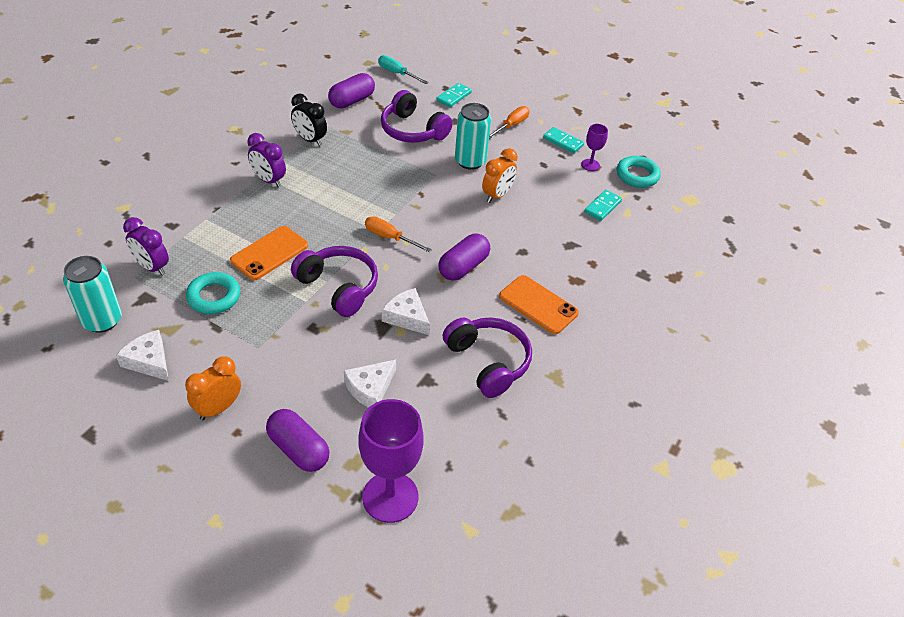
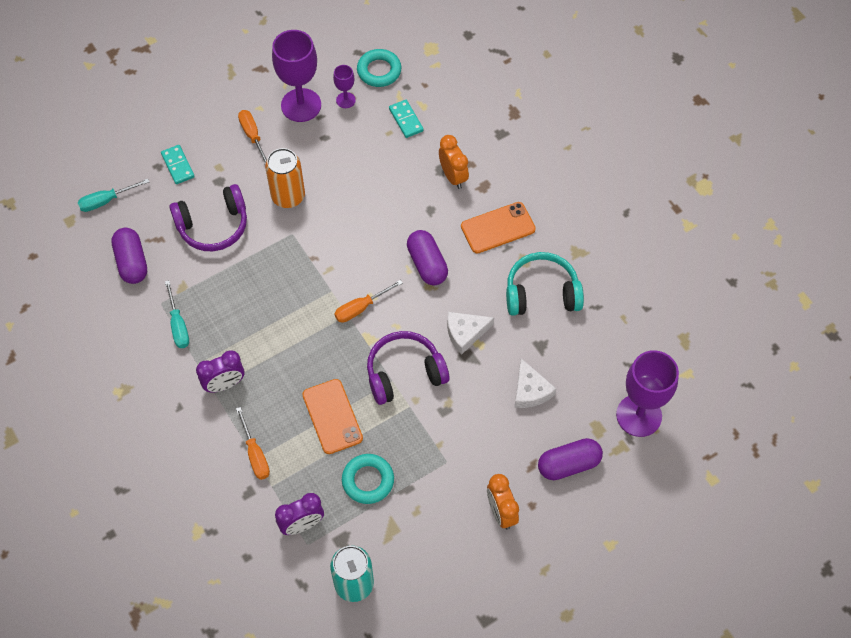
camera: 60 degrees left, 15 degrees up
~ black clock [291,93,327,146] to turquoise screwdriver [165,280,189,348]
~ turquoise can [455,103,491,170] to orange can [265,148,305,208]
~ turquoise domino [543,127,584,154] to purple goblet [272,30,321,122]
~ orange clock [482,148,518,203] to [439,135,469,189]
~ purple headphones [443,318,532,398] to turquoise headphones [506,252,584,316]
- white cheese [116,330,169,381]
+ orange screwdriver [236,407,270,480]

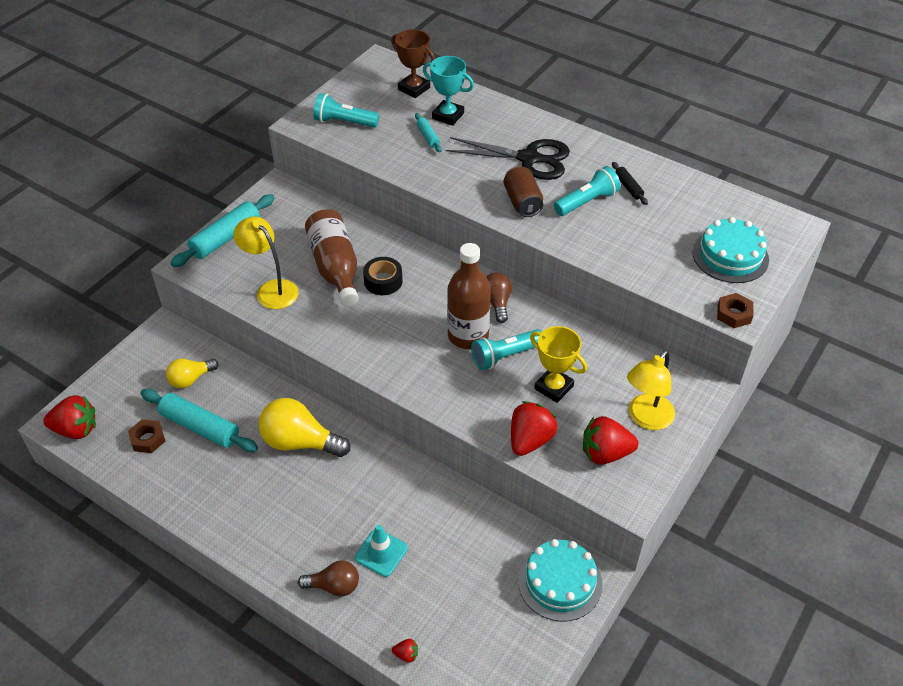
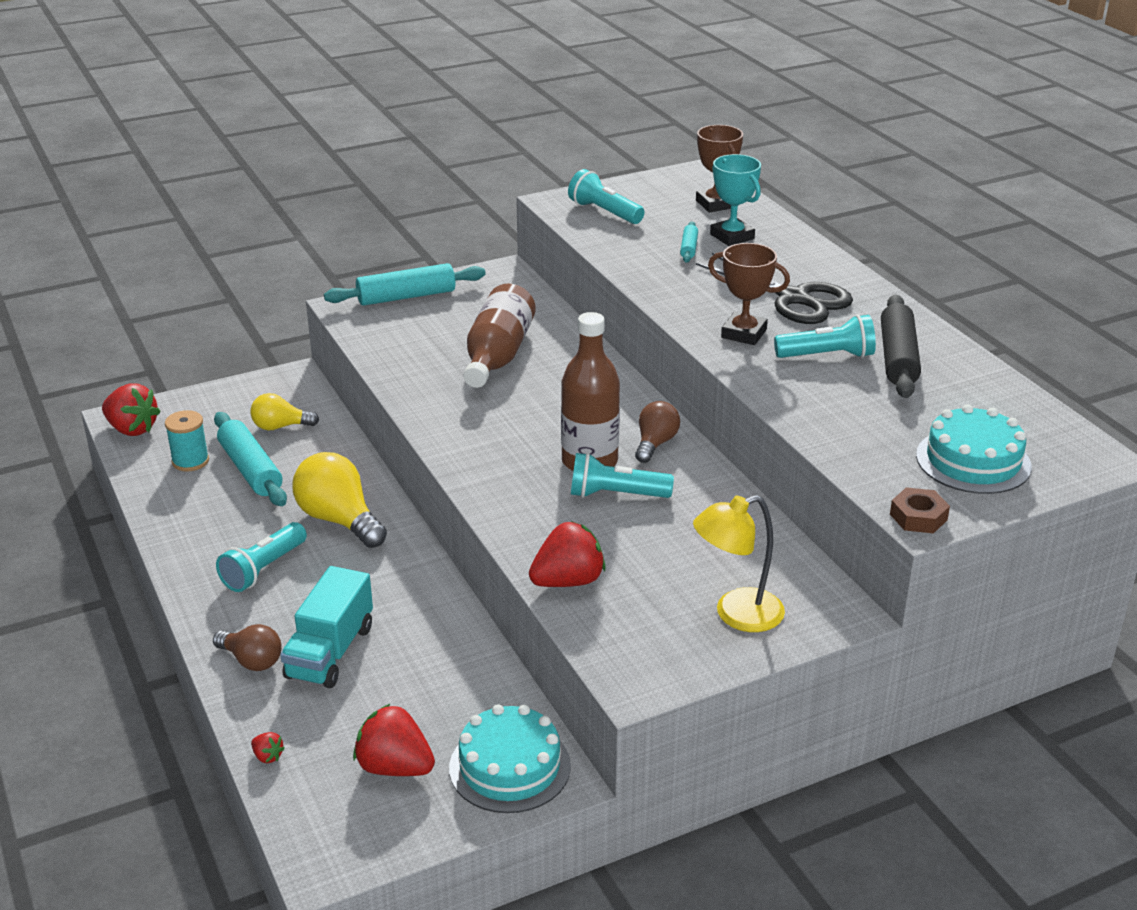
camera: 30 degrees right, 15 degrees down
~ black rolling pin [612,162,648,205] = [881,295,921,398] x1.98
~ brown can [504,166,543,217] to brown trophy [708,243,790,345]
- yellow lamp [234,216,299,309]
- black tape [363,257,403,295]
- yellow trophy [530,326,587,403]
~ red strawberry [583,416,638,465] to [353,703,435,776]
~ brown nut [128,419,165,453] to turquoise spool [165,410,209,472]
~ turquoise traffic cone [355,525,408,577] to turquoise truck [280,566,373,688]
+ turquoise flashlight [216,522,307,592]

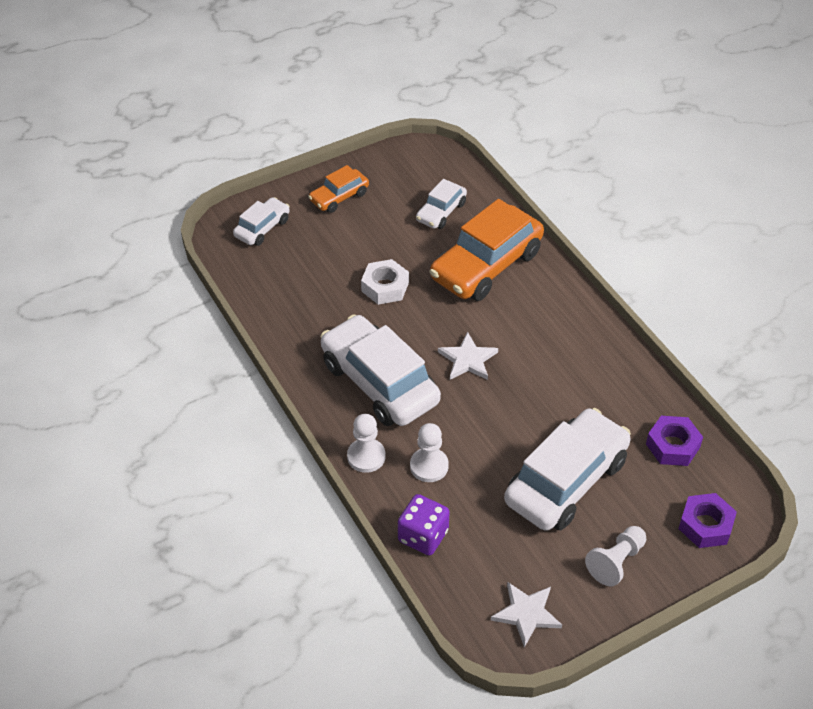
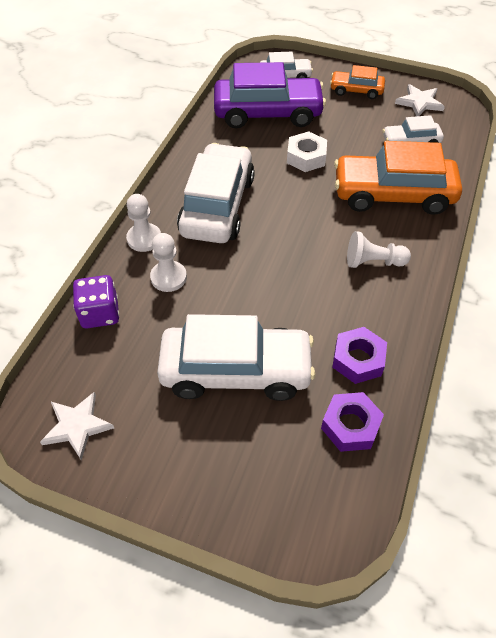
camera: 50 degrees right, 5 degrees up
~ white star [438,332,498,380] to [395,84,445,116]
~ purple nut [678,493,737,548] to [332,327,387,384]
~ white pawn [585,526,646,586] to [347,231,411,268]
+ purple car [214,62,326,128]

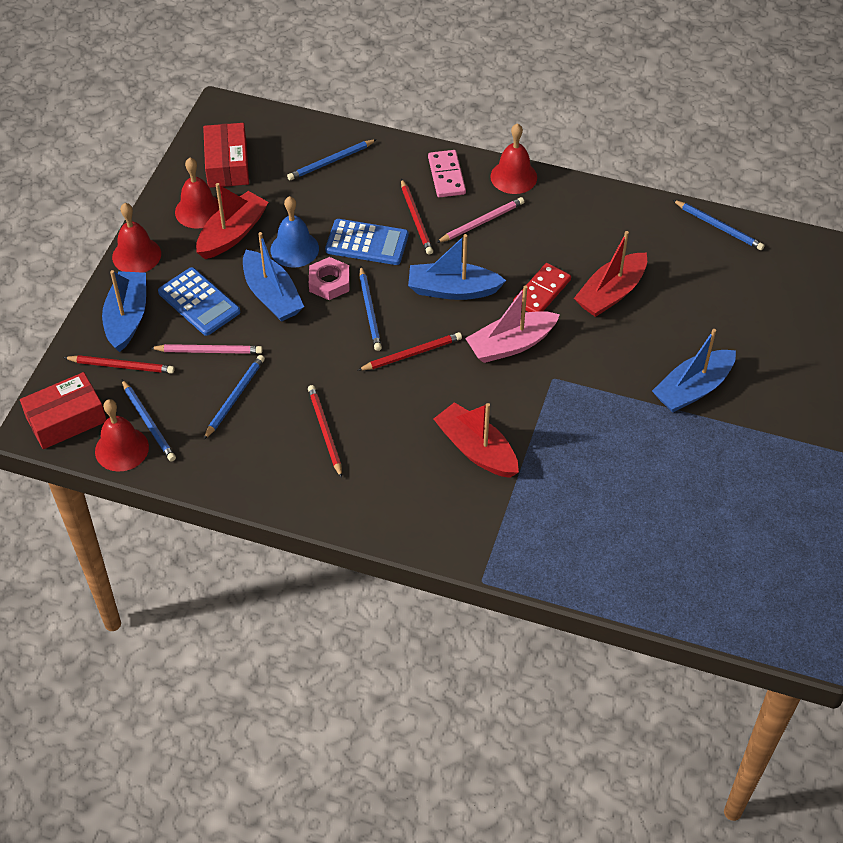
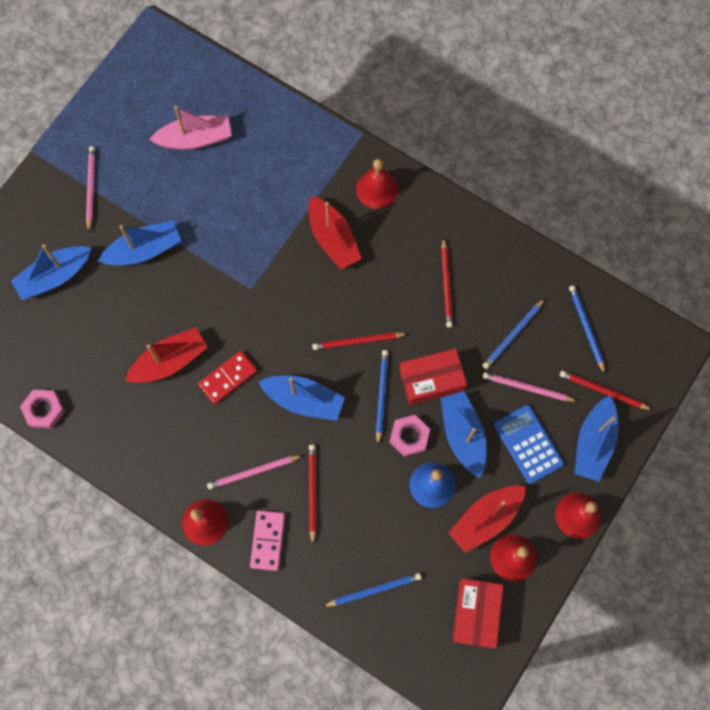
camera: 165 degrees left, 20 degrees up
~ blue pencil [673,200,765,250] to pink nut [20,390,65,429]
- blue calculator [325,219,409,265]
~ pink boat [465,285,560,363] to [149,106,232,150]
~ red box [20,372,106,449] to [399,348,467,405]
~ red bell [95,399,149,472] to [356,159,398,209]
+ pink pencil [86,146,95,232]
+ blue boat [11,245,92,300]

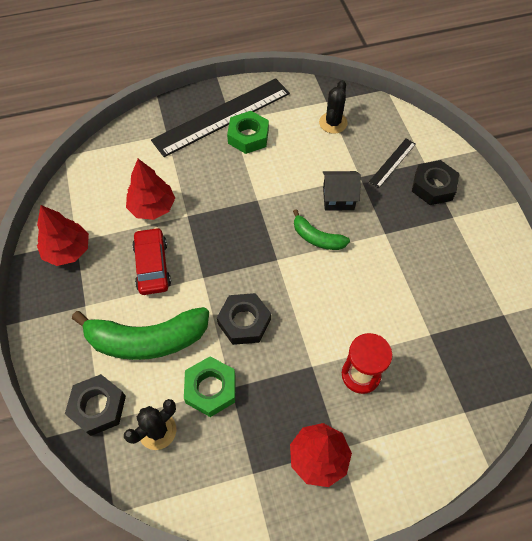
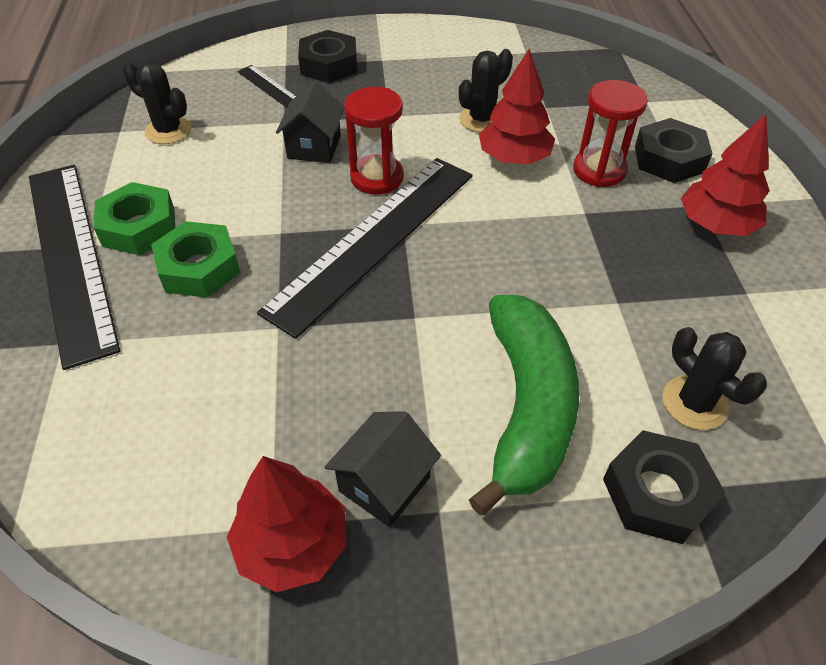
camera: 80 degrees left, 10 degrees down
~ red tree [126,159,175,220] to [479,49,555,164]
~ green banana [293,209,350,250] to red hourglass [344,87,404,195]
- red car [132,227,171,295]
~ black nut [217,293,271,345] to [635,118,713,183]
~ green nut [184,356,235,417] to [151,221,240,298]
+ black cactus [459,49,513,132]
+ black ruler [257,158,473,339]
+ black house [324,411,441,527]

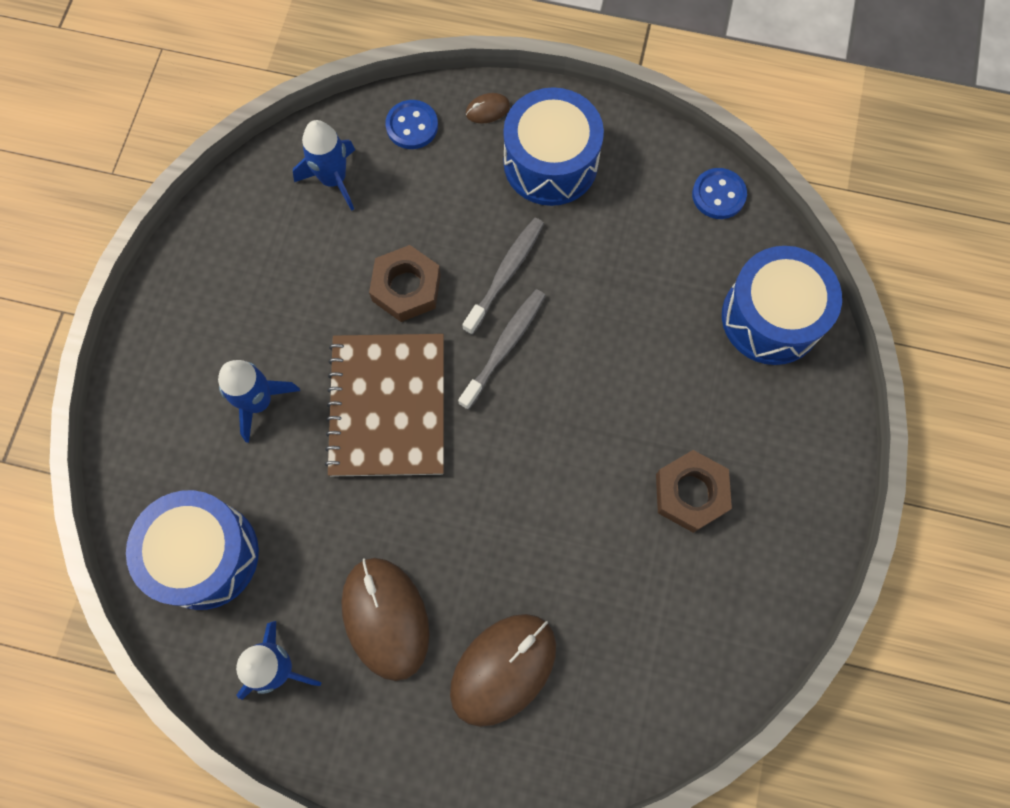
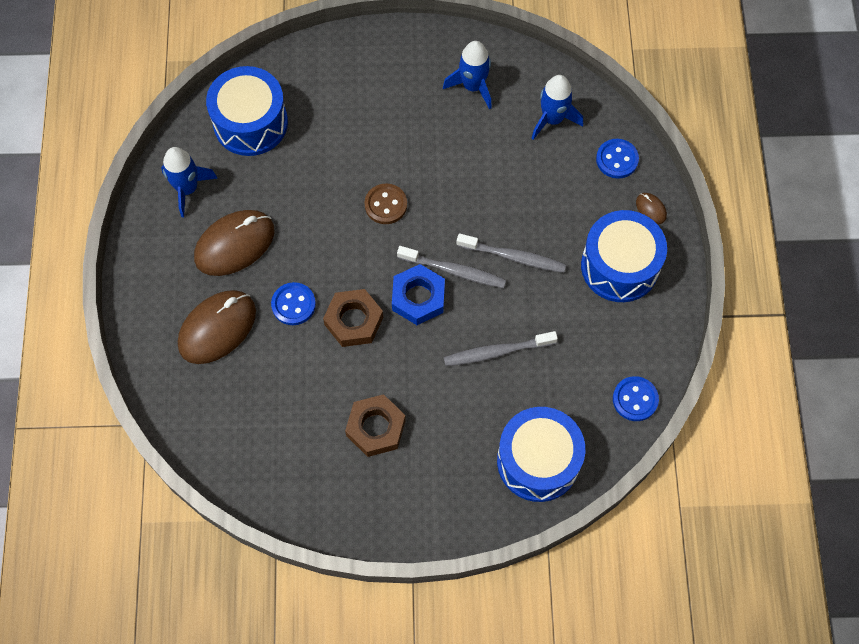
camera: 75 degrees right, 5 degrees down
~ brown nut [369,245,441,322] to [323,289,383,347]
~ brown notebook [325,334,444,477] to brown button [364,183,407,224]
~ blue rocket [218,360,300,443] to [443,41,492,109]
~ brown mouse [450,614,556,727] = [178,290,256,364] 75 degrees counterclockwise
+ blue nut [392,264,445,325]
+ blue button [271,282,316,325]
+ grey toothbrush [443,331,558,366]

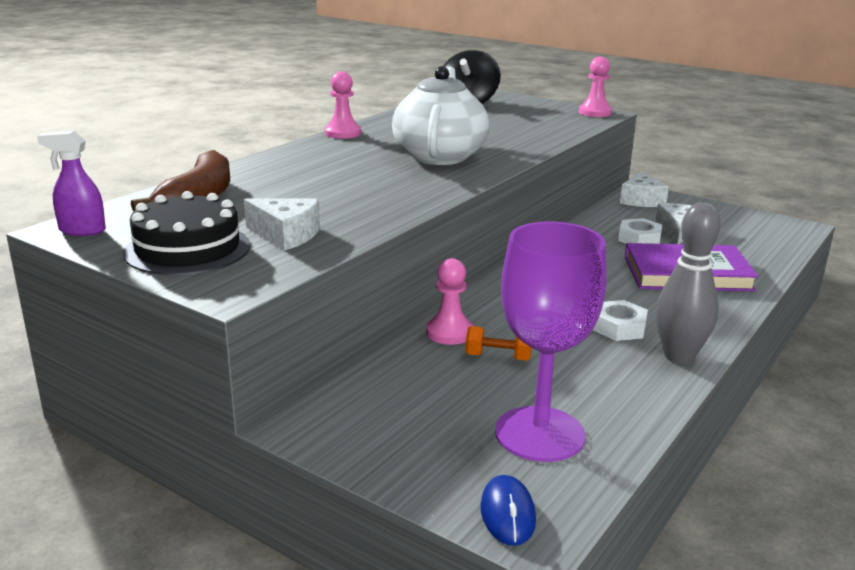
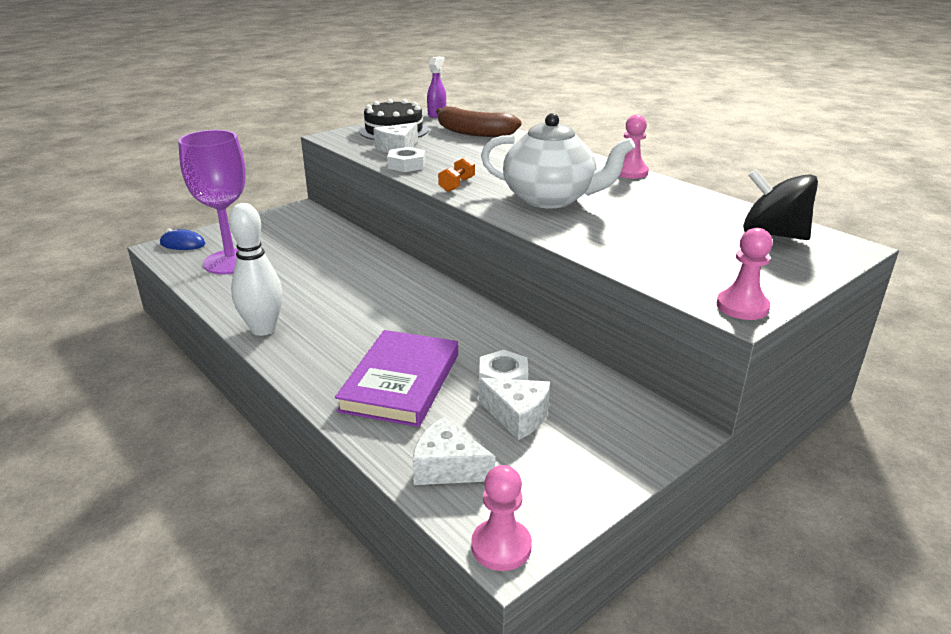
camera: 105 degrees right, 5 degrees up
~ white cheese [620,171,669,207] to [412,417,495,485]
~ grey bowling pin [656,202,720,364] to white bowling pin [229,203,283,336]
~ pink pawn [426,258,473,345] to [471,465,532,571]
~ white nut [593,300,648,341] to [387,147,425,172]
~ orange dumbbell [465,326,532,361] to [438,157,475,192]

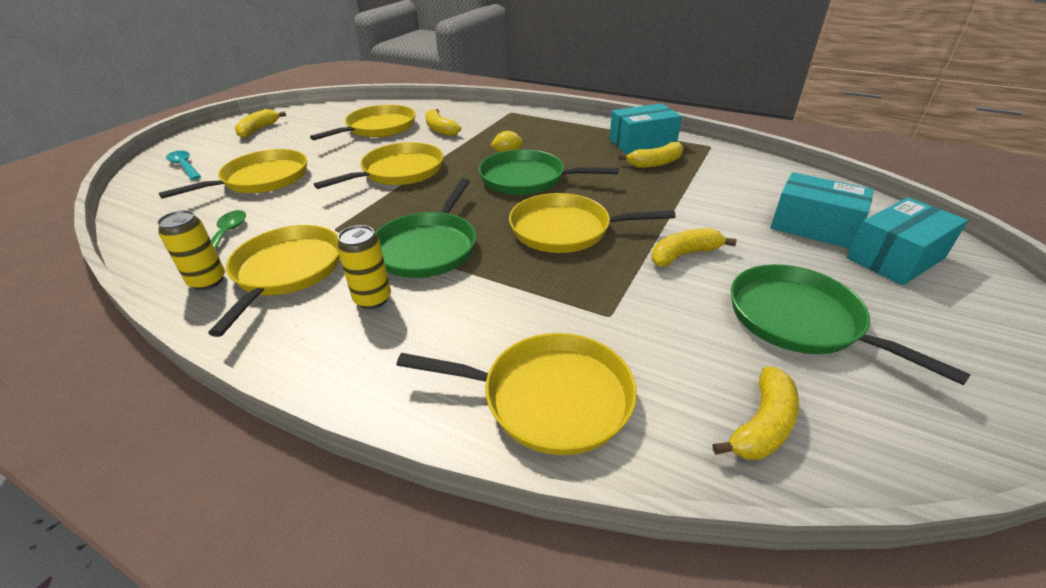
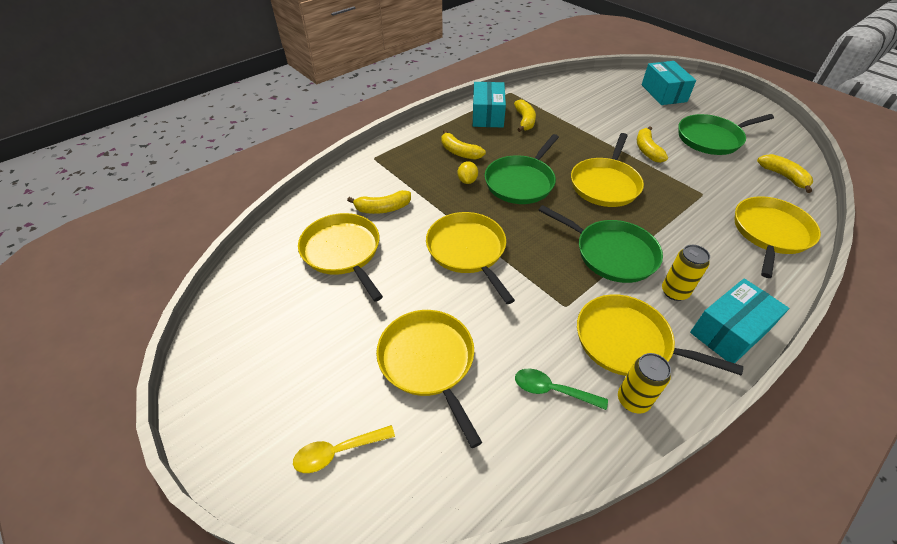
camera: 70 degrees left, 10 degrees up
~ yellow banana [235,109,286,138] to [442,130,486,160]
~ turquoise spoon [166,151,201,180] to yellow spoon [293,425,395,473]
~ turquoise box [770,172,874,249] to [690,278,789,363]

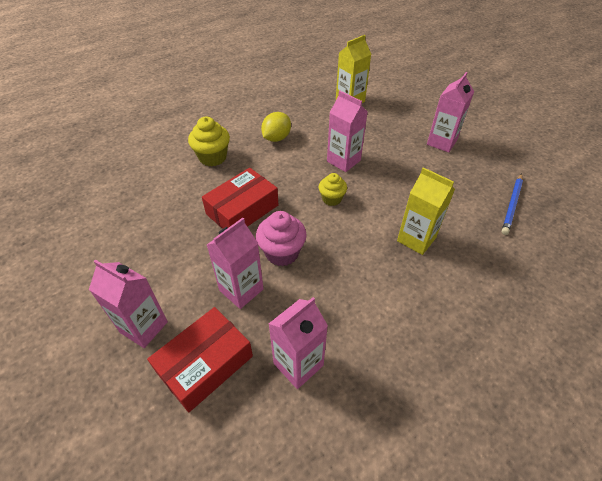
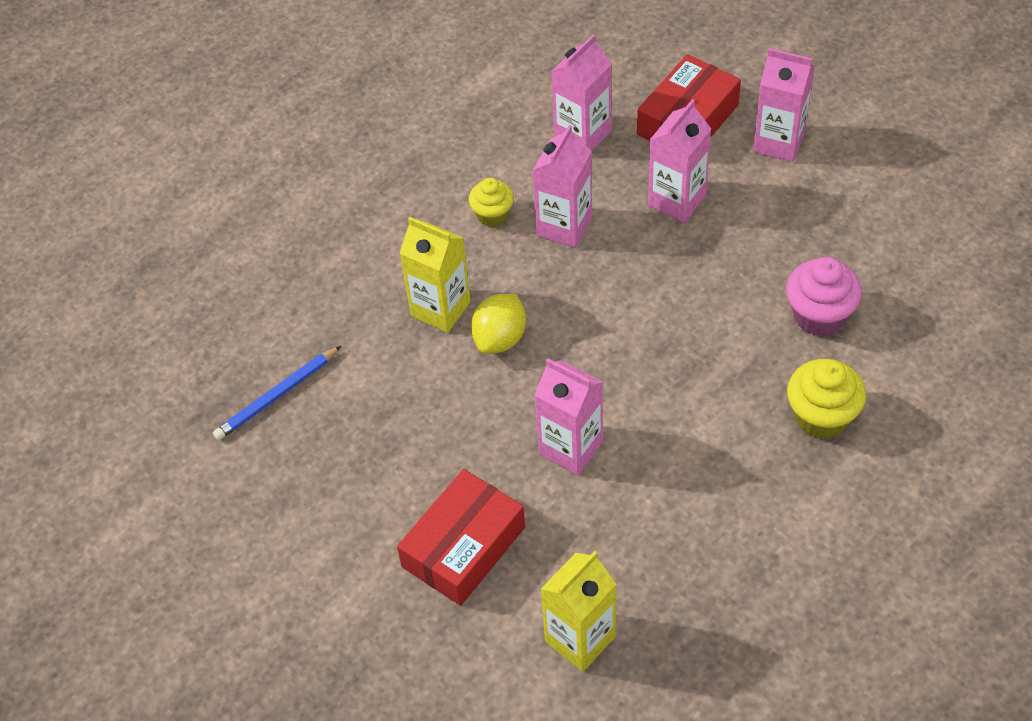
camera: 175 degrees right, 5 degrees up
~ pink carton [427,72,474,153] to [532,125,592,248]
~ yellow lemon [261,112,291,142] to [471,294,526,354]
~ red box [202,168,279,229] to [397,469,525,606]
~ yellow cupcake [319,173,347,206] to [469,178,514,227]
~ blue pencil [502,173,523,235] = [213,346,341,440] 150 degrees counterclockwise
~ pink cupcake [256,211,307,266] to [786,257,862,336]

